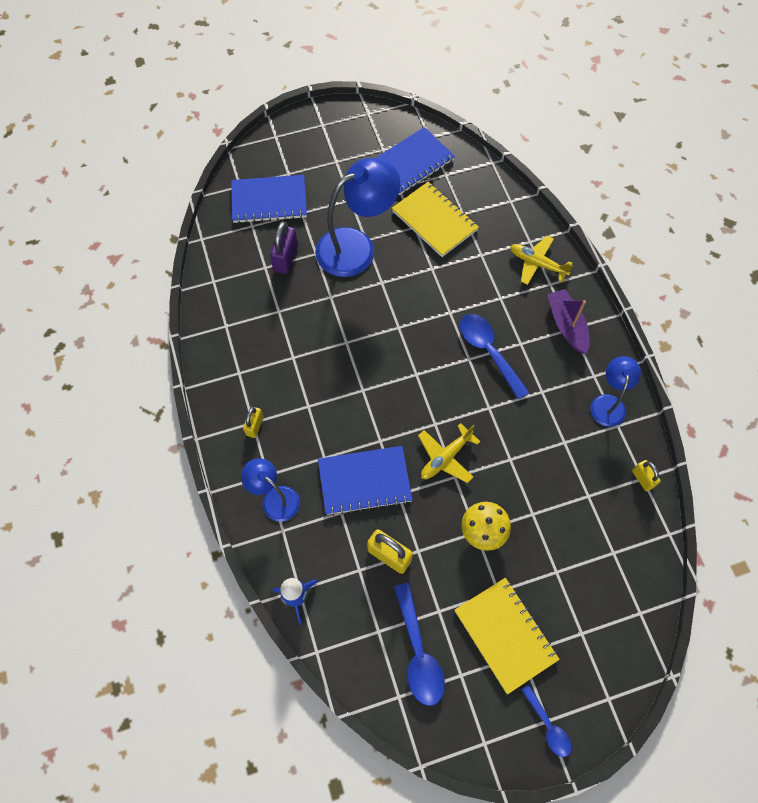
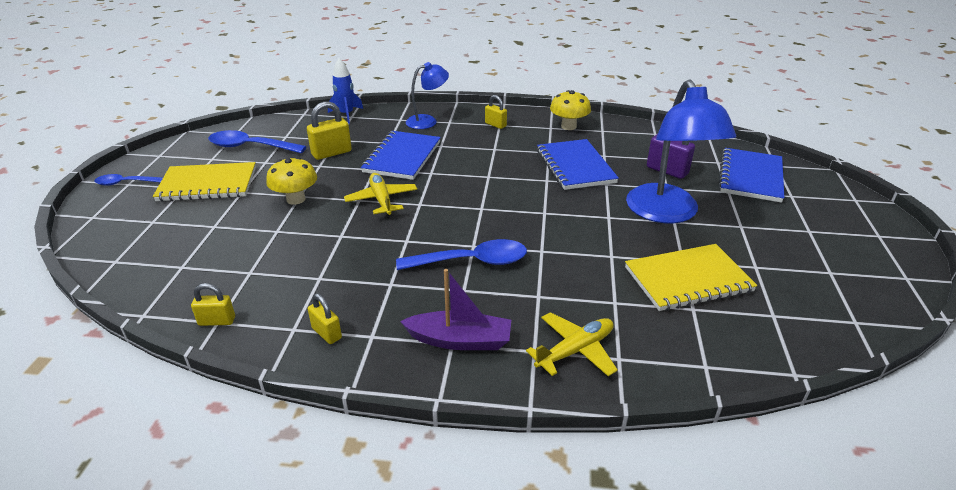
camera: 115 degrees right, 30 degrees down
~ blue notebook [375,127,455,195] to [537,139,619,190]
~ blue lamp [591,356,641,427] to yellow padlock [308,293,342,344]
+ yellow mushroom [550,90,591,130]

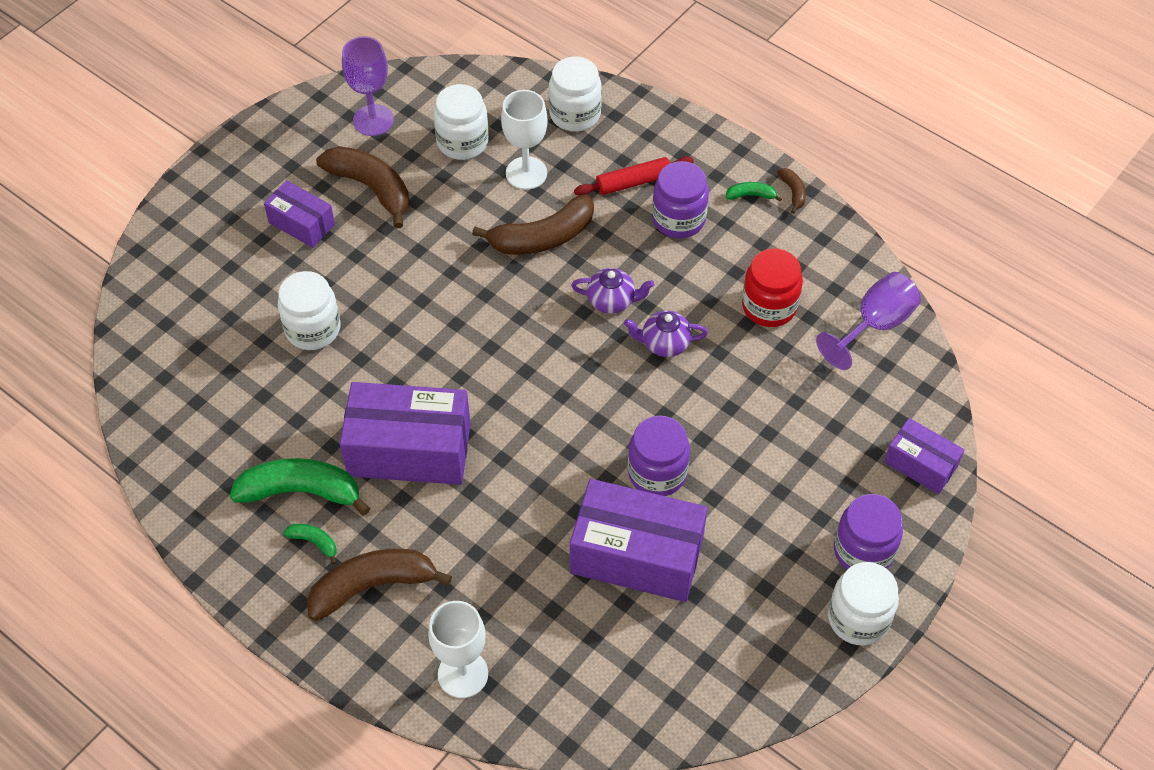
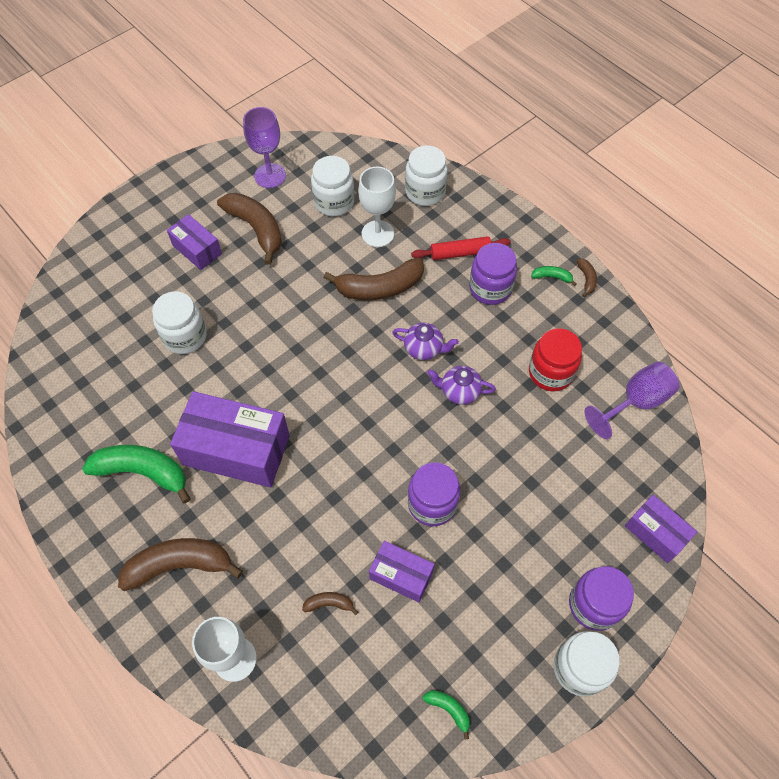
camera: 10 degrees right, 5 degrees up
~ purple box [570,479,708,602] = [369,541,435,603] x0.54
~ green banana [283,524,337,564] to [423,690,470,740]
+ brown banana [302,592,358,615]

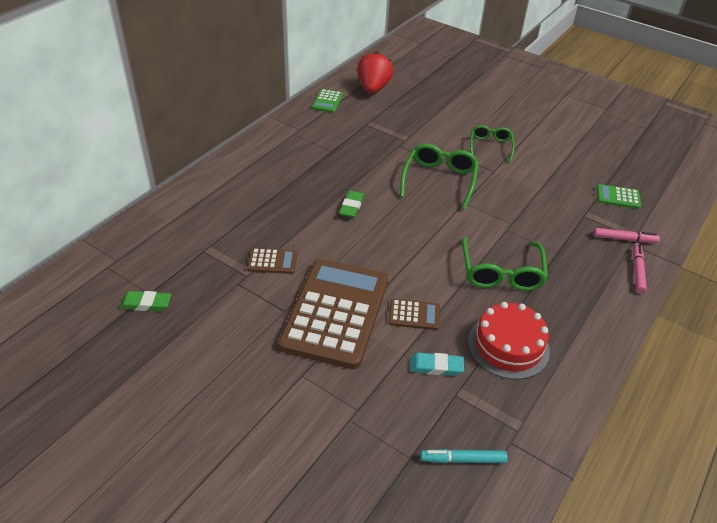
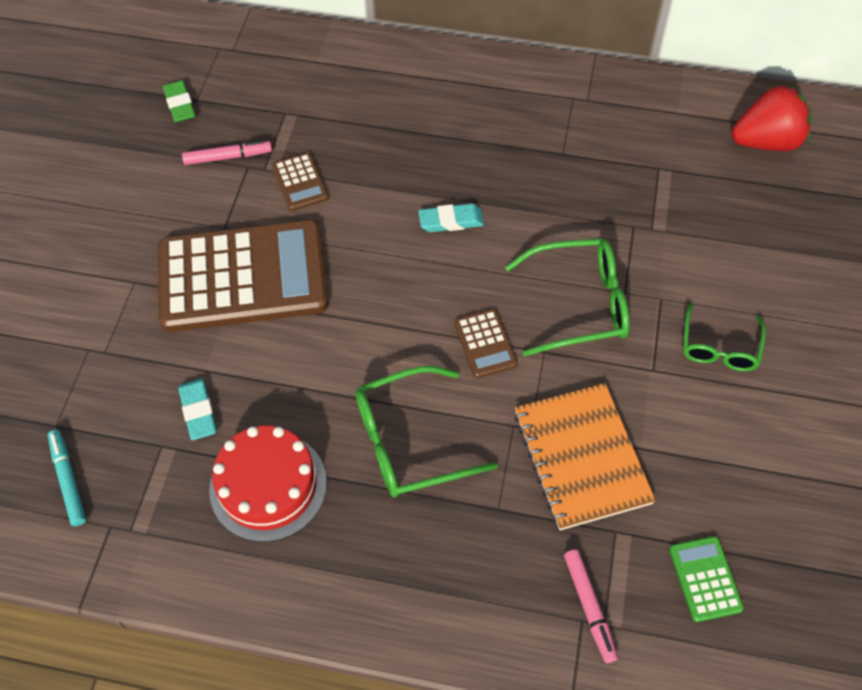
camera: 70 degrees right, 15 degrees up
- green calculator [312,89,343,113]
~ green glasses [470,125,515,162] = [683,302,766,371] 120 degrees clockwise
~ green eraser [339,191,364,218] to turquoise eraser [418,203,484,232]
~ pink marker [633,243,647,293] to [182,140,272,165]
~ brown calculator [388,299,440,330] to [454,309,518,378]
+ orange notebook [514,383,656,530]

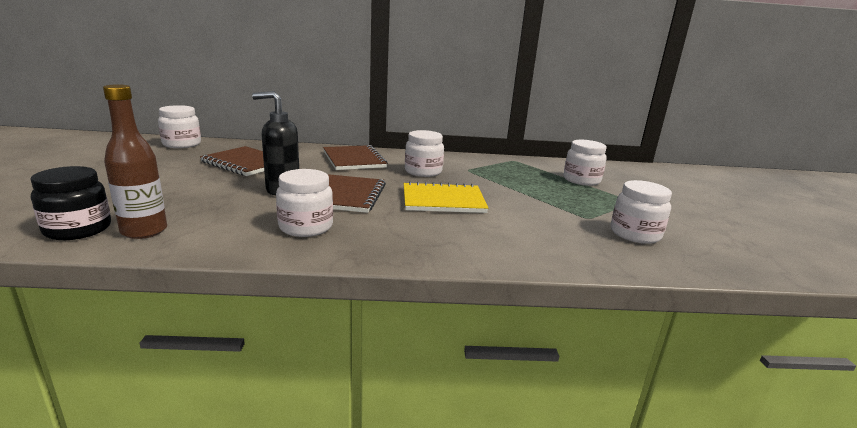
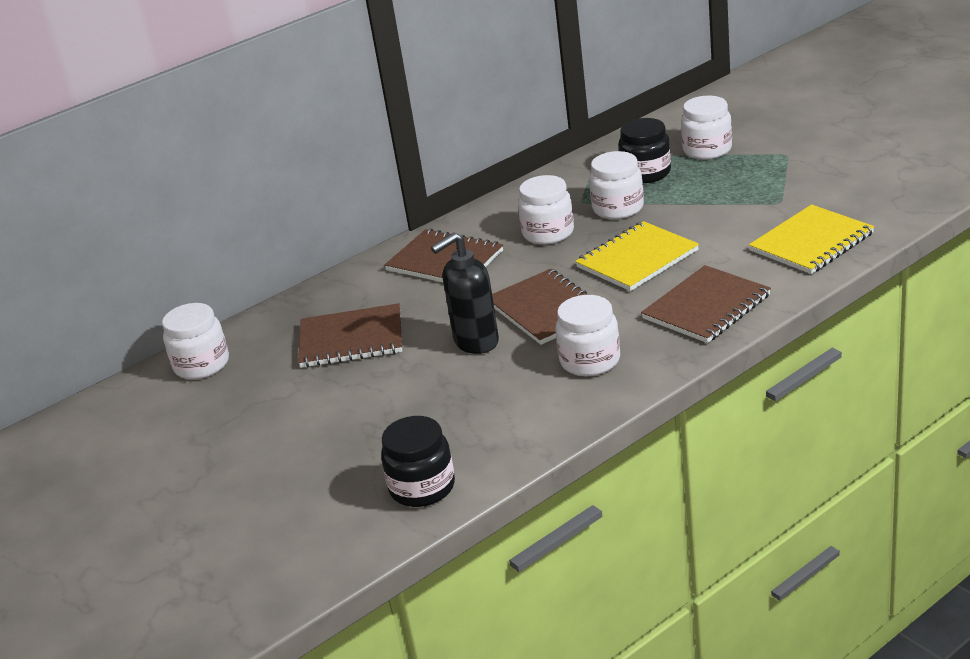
camera: 30 degrees left, 10 degrees up
- brown bottle [103,84,167,239]
~ white jar [611,180,672,244] to [589,151,644,219]
+ black jar [619,118,671,183]
+ yellow notebook [749,204,874,274]
+ brown notebook [641,265,771,343]

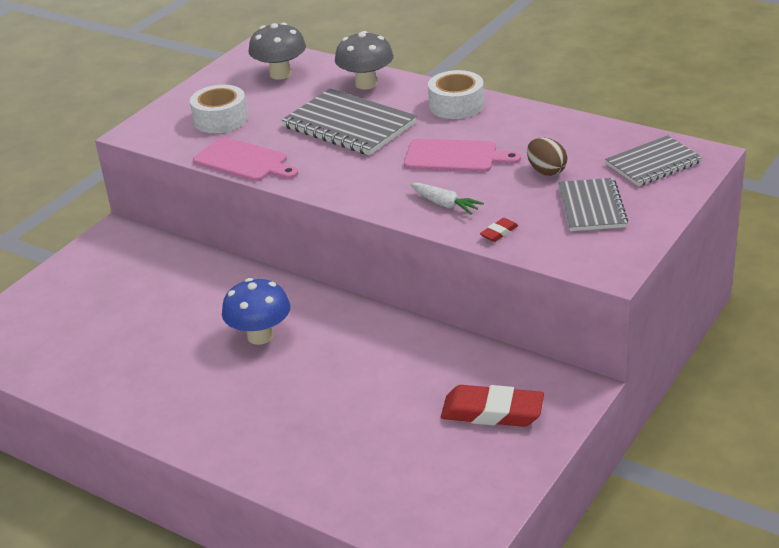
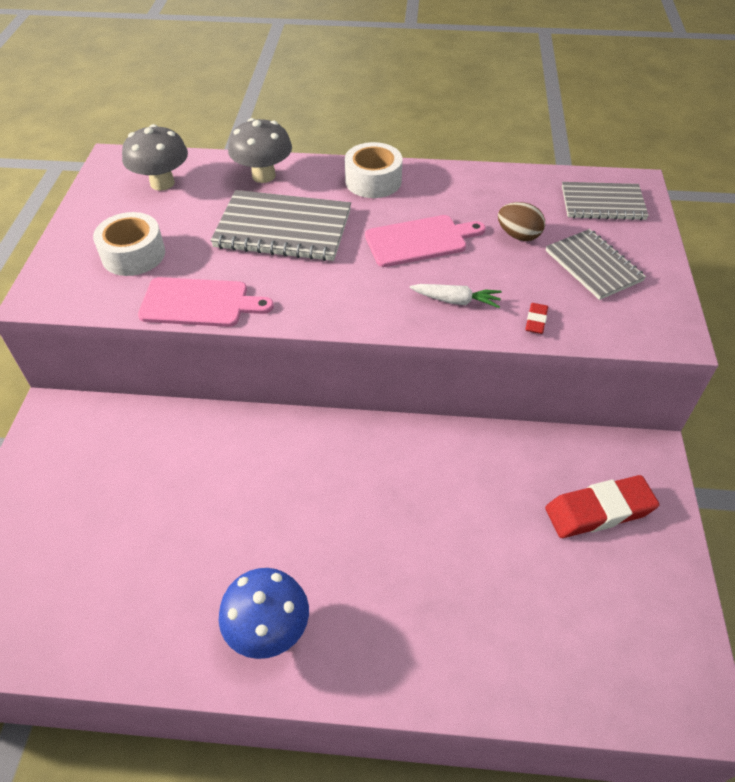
camera: 30 degrees left, 15 degrees up
~ grey notebook [605,135,702,186] = [562,182,649,220] 60 degrees clockwise
~ blue mushroom [222,278,290,345] to [219,568,309,659]

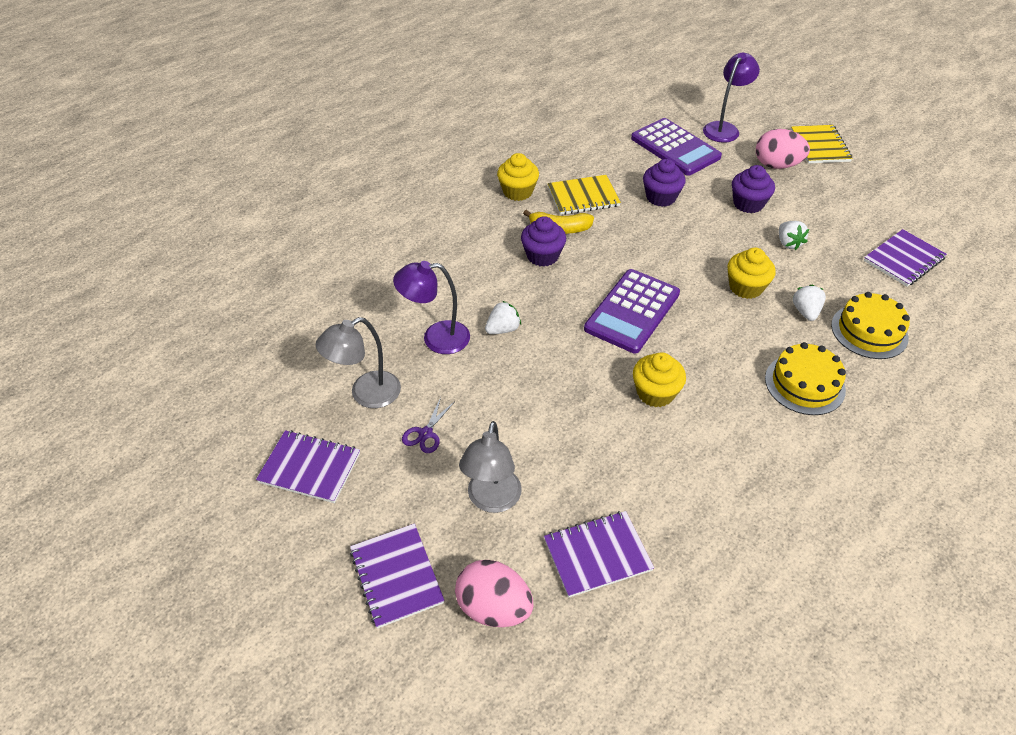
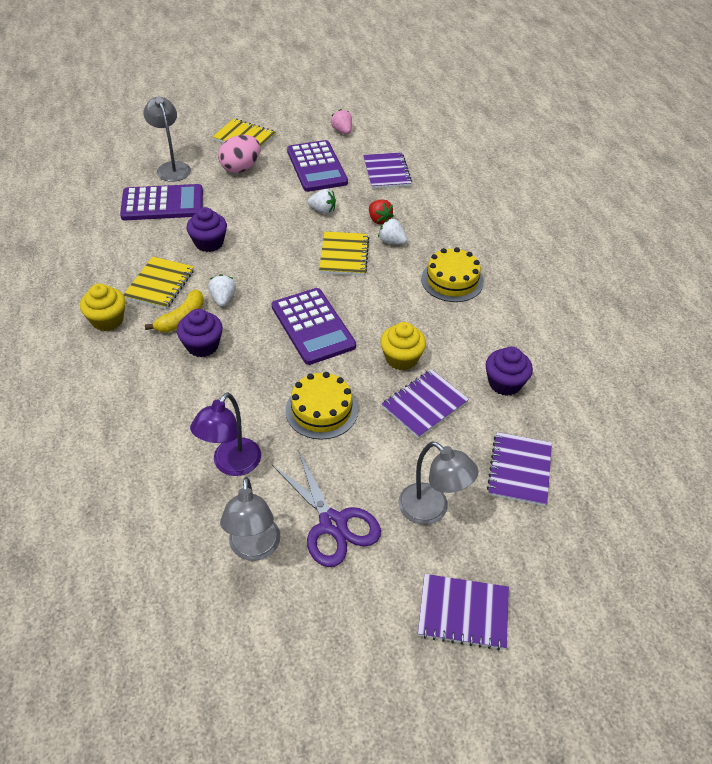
camera: 60 degrees left, 0 degrees up
~ purple lamp [703,53,760,143] to grey lamp [143,97,191,182]
~ purple cupcake [732,165,775,213] to [486,347,533,396]
~ yellow cupcake [727,247,776,299] to yellow notebook [319,231,370,276]
~ yellow cake [831,292,910,359] to [285,372,358,440]
~ white strawberry [485,301,521,334] to [208,274,236,307]
~ purple scissors [402,397,455,453] = [272,450,381,567] x1.99
~ purple notebook [256,430,360,503] to [382,369,469,439]
- pink egg [455,560,533,627]
+ pink strawberry [331,109,352,134]
+ purple calculator [287,140,348,192]
+ red strawberry [369,199,394,224]

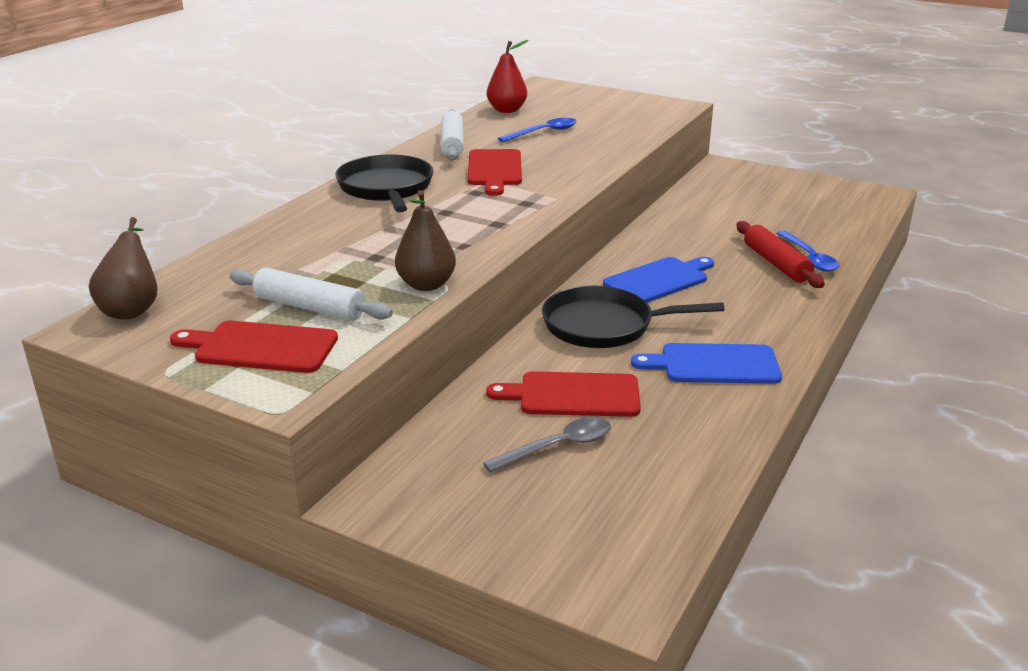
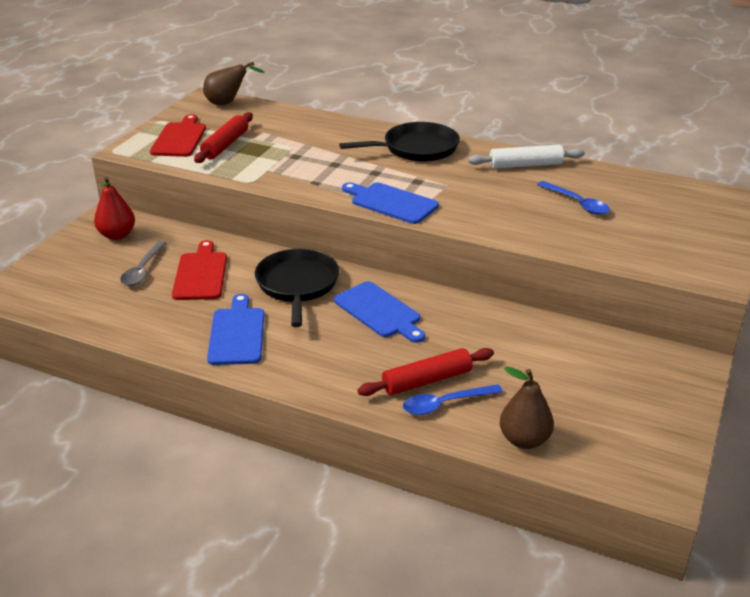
camera: 85 degrees right, 5 degrees up
~ red pear [487,40,528,113] to [94,176,135,240]
- red cutting board [467,149,522,196]
~ brown pear [395,190,456,291] to [500,367,554,449]
~ white rolling pin [229,268,393,321] to red rolling pin [194,112,253,163]
~ grey spoon [483,417,611,473] = [120,241,166,286] 45 degrees clockwise
+ blue cutting board [342,182,439,224]

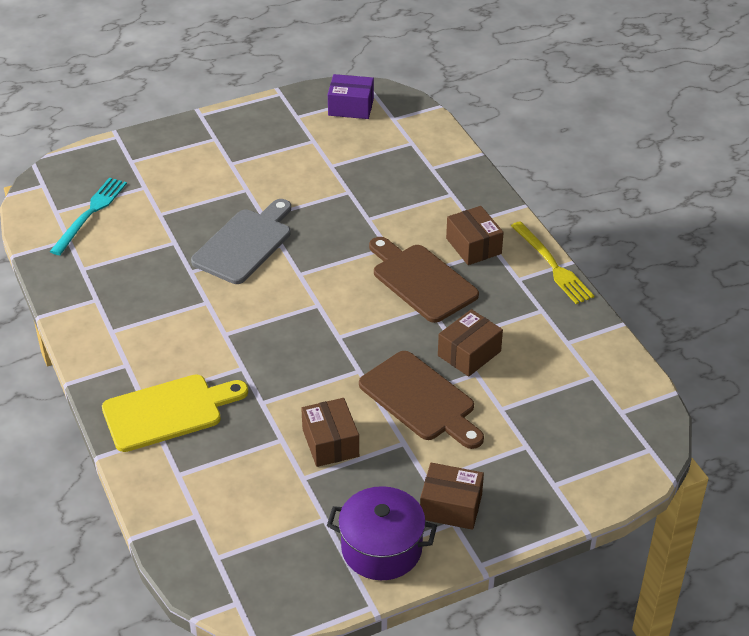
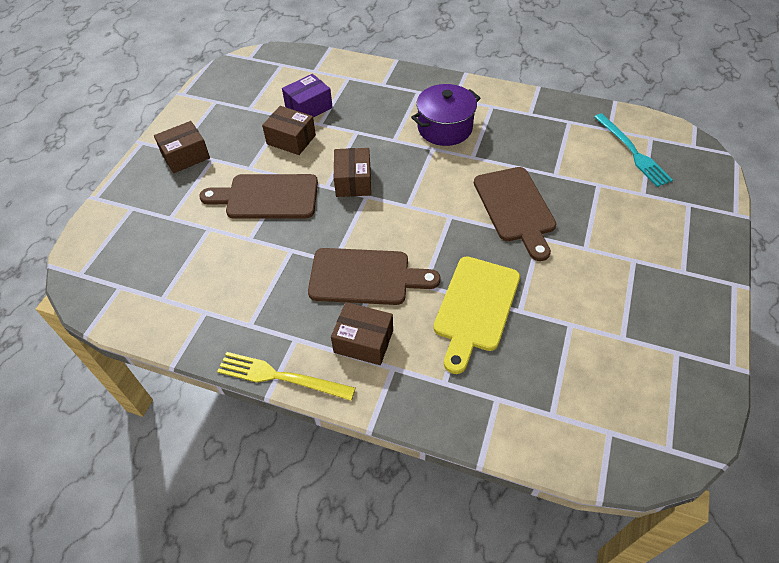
camera: 135 degrees right, 10 degrees up
~ purple box [328,74,374,119] to [282,74,333,118]
~ grey cutting board [191,199,291,284] to brown cutting board [474,167,556,261]
~ brown box [438,309,503,377] to [334,148,371,197]
~ yellow cutting board [102,374,248,452] to [433,256,520,374]
~ purple pot [327,486,437,580] to [411,84,481,146]

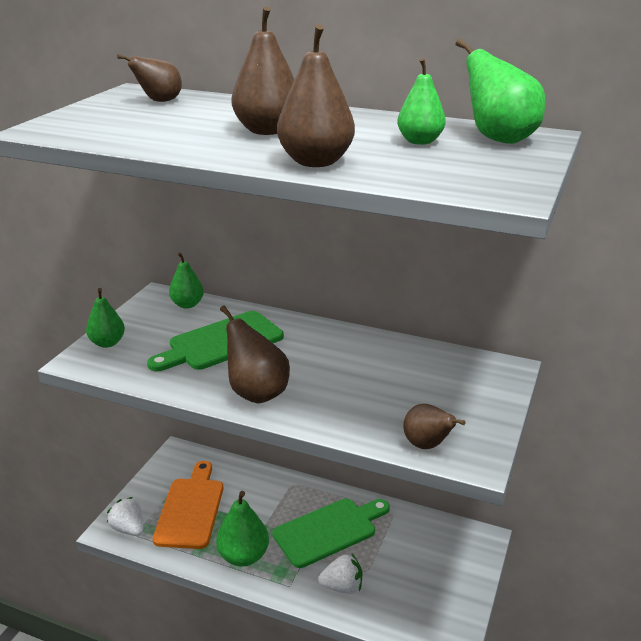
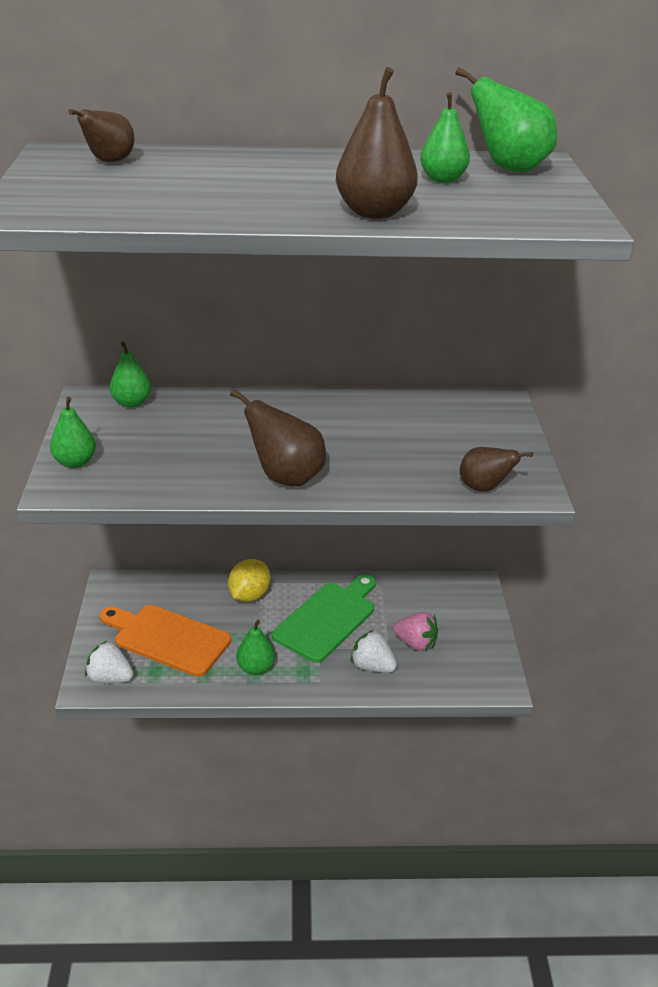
camera: 25 degrees left, 5 degrees up
- brown pear [232,6,295,135]
- green cutting board [147,311,284,371]
~ orange cutting board [153,461,223,549] = [100,605,231,677] 45 degrees counterclockwise
~ green pear [216,491,269,567] = [236,619,275,675] x0.67
~ white strawberry [318,554,362,594] = [350,630,397,672] 120 degrees counterclockwise
+ yellow lemon [228,559,270,602]
+ pink strawberry [393,612,438,651]

